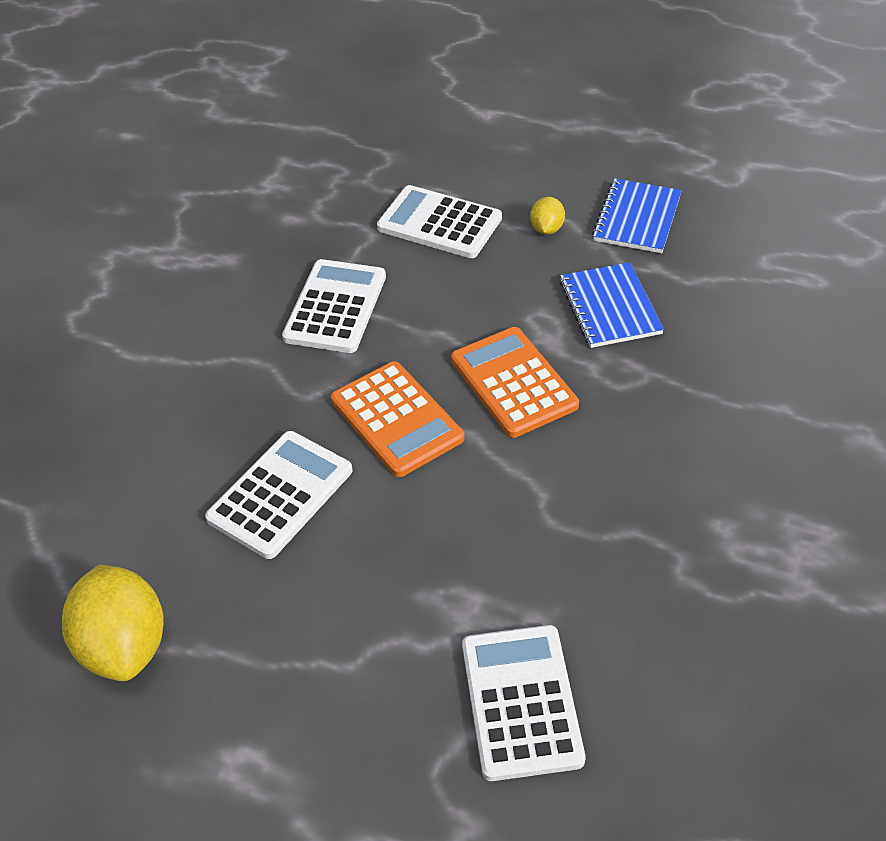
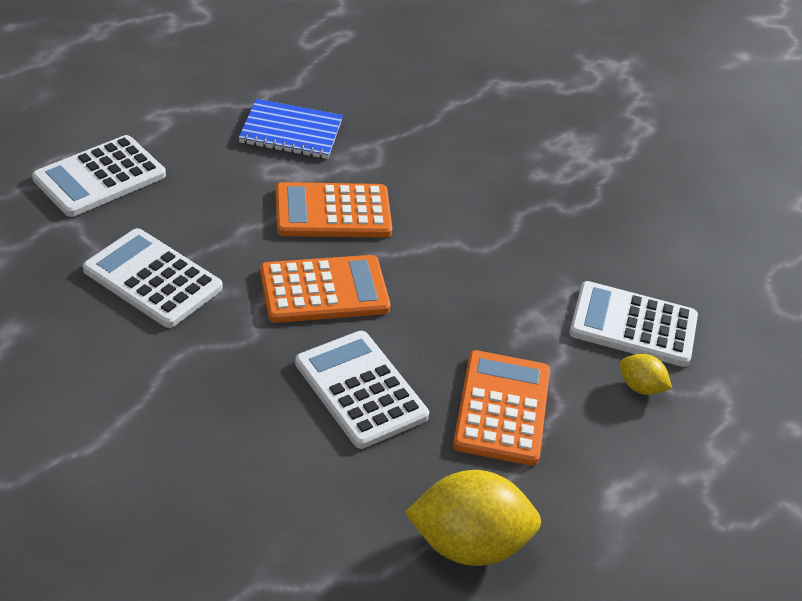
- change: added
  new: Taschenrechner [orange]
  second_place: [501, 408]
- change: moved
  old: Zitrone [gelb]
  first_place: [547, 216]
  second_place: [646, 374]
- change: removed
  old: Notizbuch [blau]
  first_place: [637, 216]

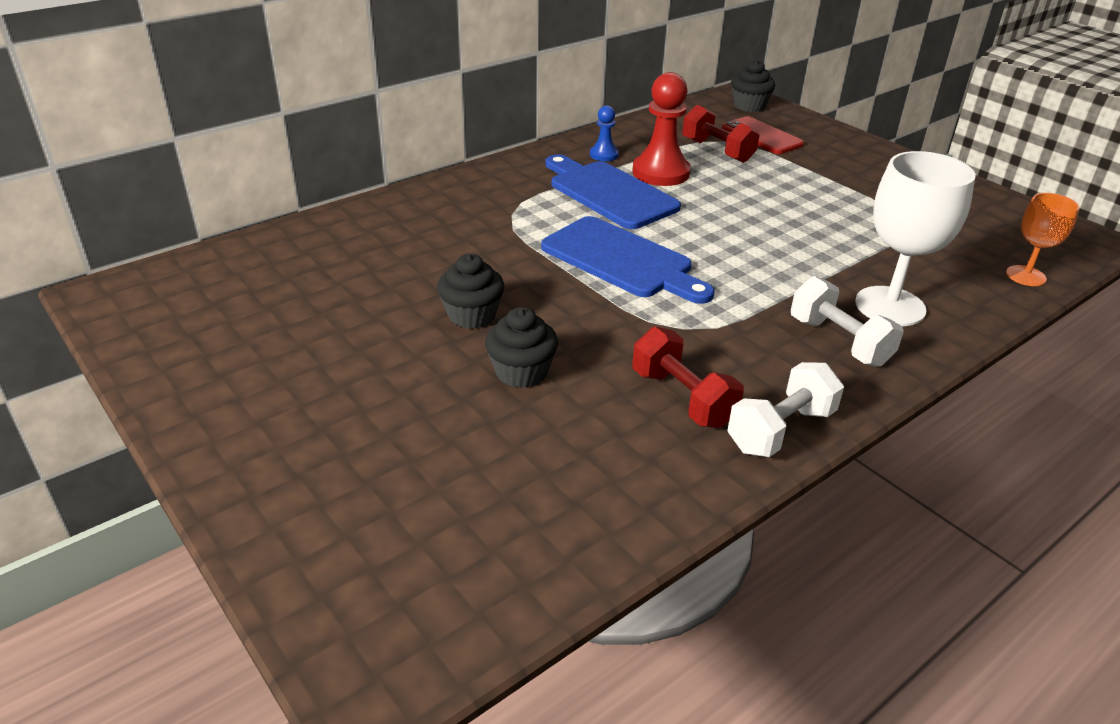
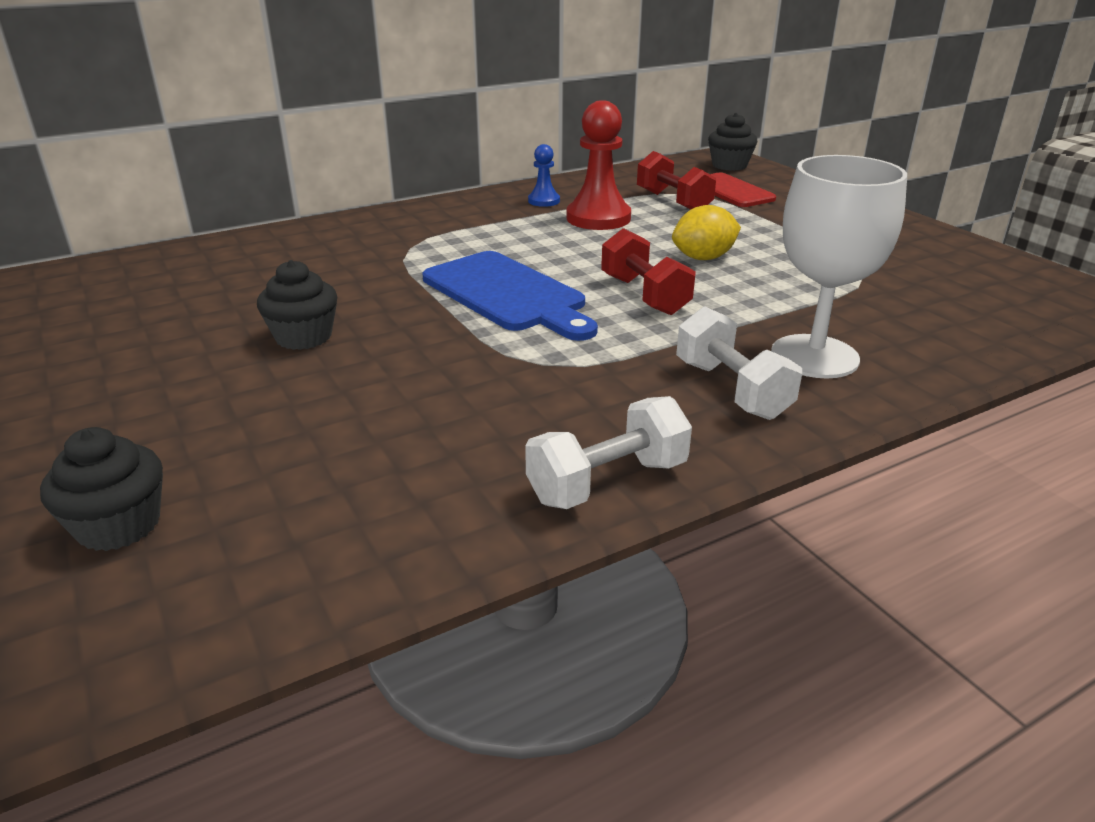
- change: moved
  old: Muffin [schwarz]
  first_place: [521, 347]
  second_place: [101, 489]
- change: moved
  old: Hantel [rot]
  first_place: [688, 377]
  second_place: [648, 271]
- change: added
  new: Zitrone [gelb]
  second_place: [706, 232]
- change: removed
  old: Schneidebrett [blau]
  first_place: [613, 191]
- change: removed
  old: Kelch [orange]
  first_place: [1042, 239]

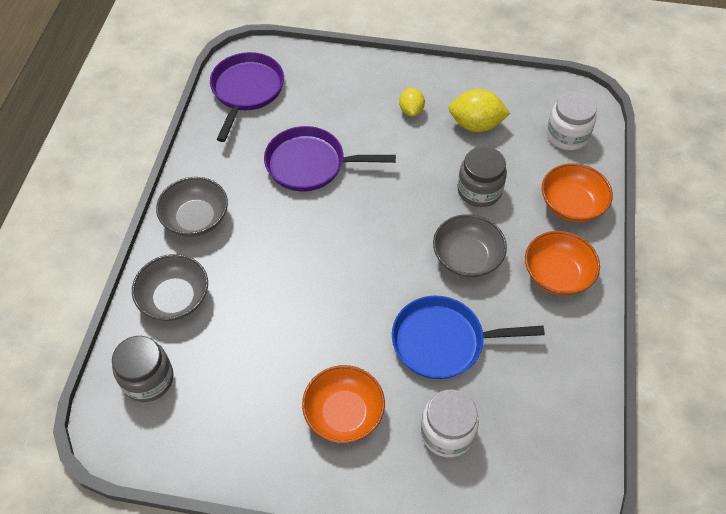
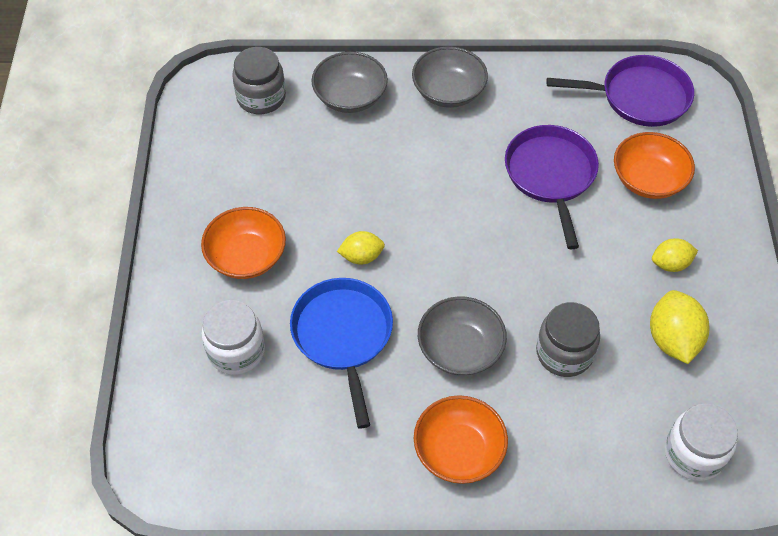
- change: added
  new: Zitrone [gelb]
  second_place: [361, 248]
- change: moved
  old: Schüssel [orange]
  first_place: [577, 192]
  second_place: [654, 165]

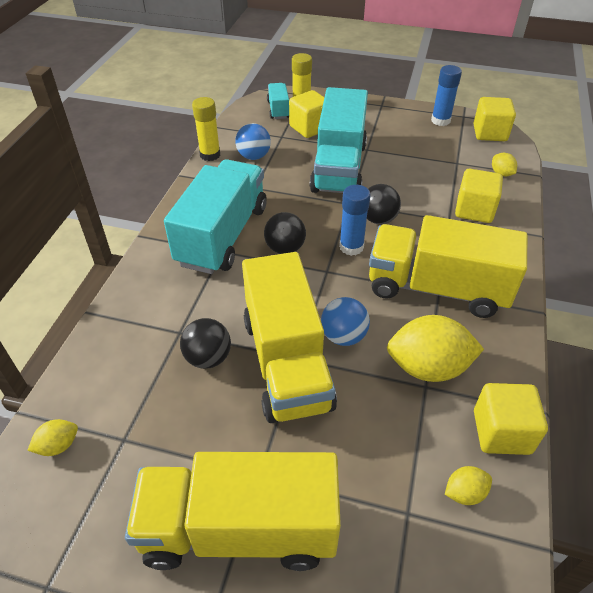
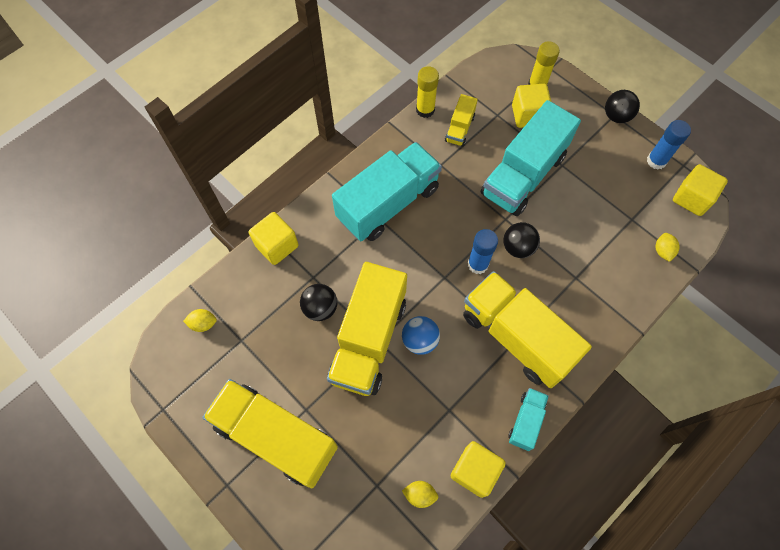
- change: moved
  old: Kubus [gelb]
  first_place: [479, 196]
  second_place: [273, 238]
- change: replaced
  old: Ball [blau]
  new: Lastwagen [gelb]
  first_place: [253, 141]
  second_place: [461, 120]
- change: moved
  old: Lastwagen [türkis]
  first_place: [278, 101]
  second_place: [529, 419]
- change: moved
  old: Ball [schwarz]
  first_place: [285, 233]
  second_place: [622, 106]
- change: removed
  old: Zitrone [gelb]
  first_place: [435, 348]

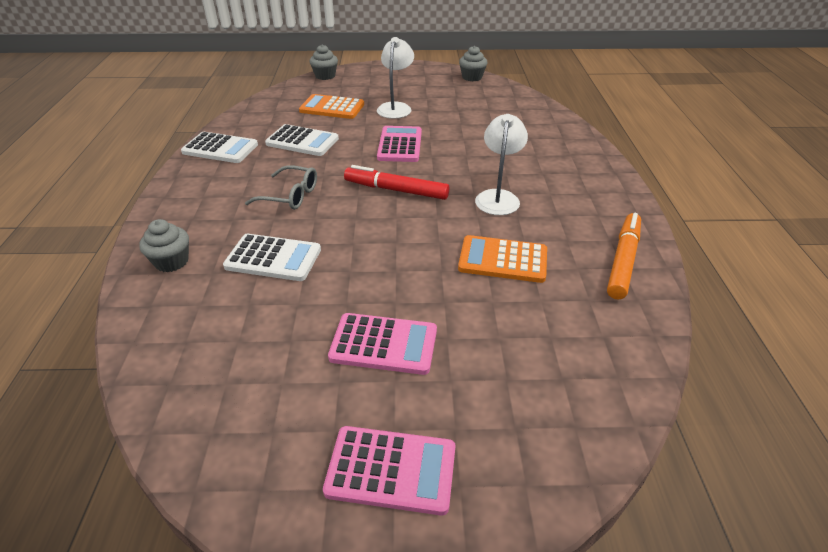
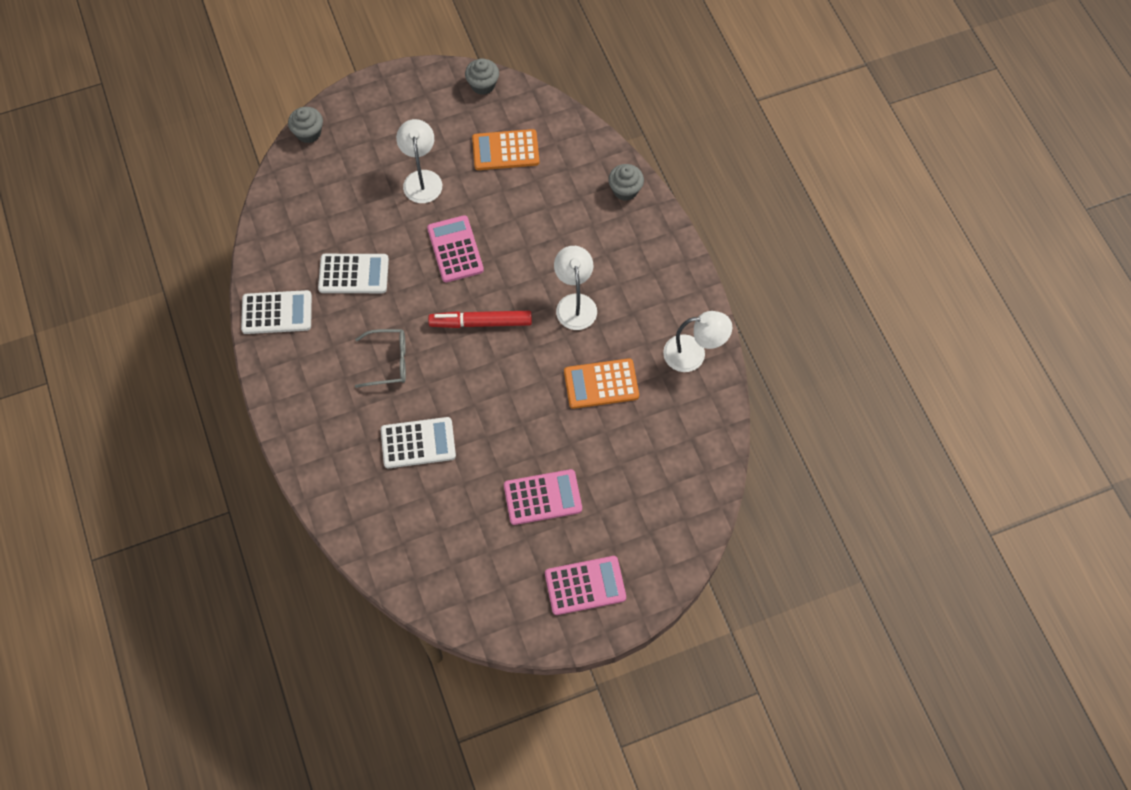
- change: moved
  old: Taschenrechner [orange]
  first_place: [331, 106]
  second_place: [505, 149]
- change: moved
  old: Muffin [grau]
  first_place: [164, 245]
  second_place: [626, 182]
- change: replaced
  old: Filzstift [orange]
  new: Lampe [weiß]
  first_place: [624, 256]
  second_place: [697, 341]

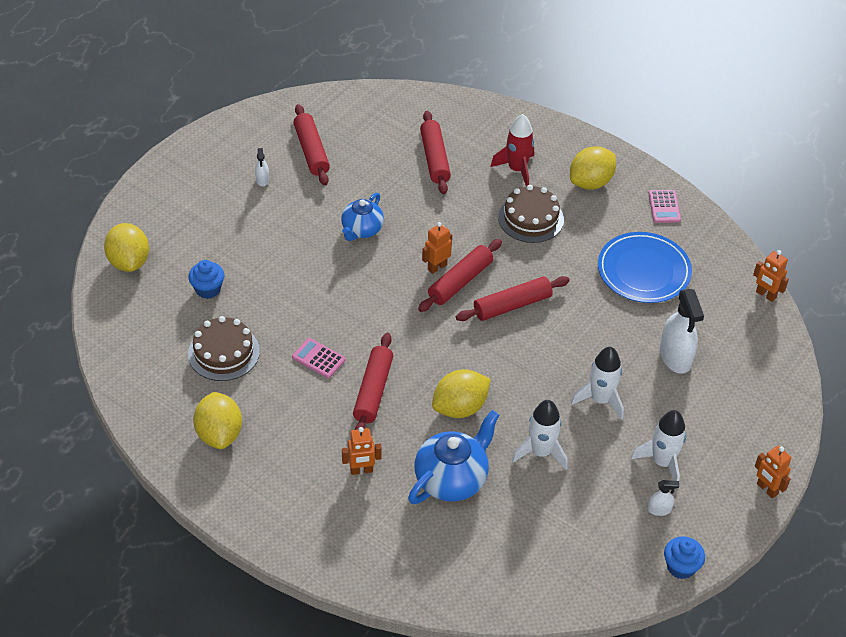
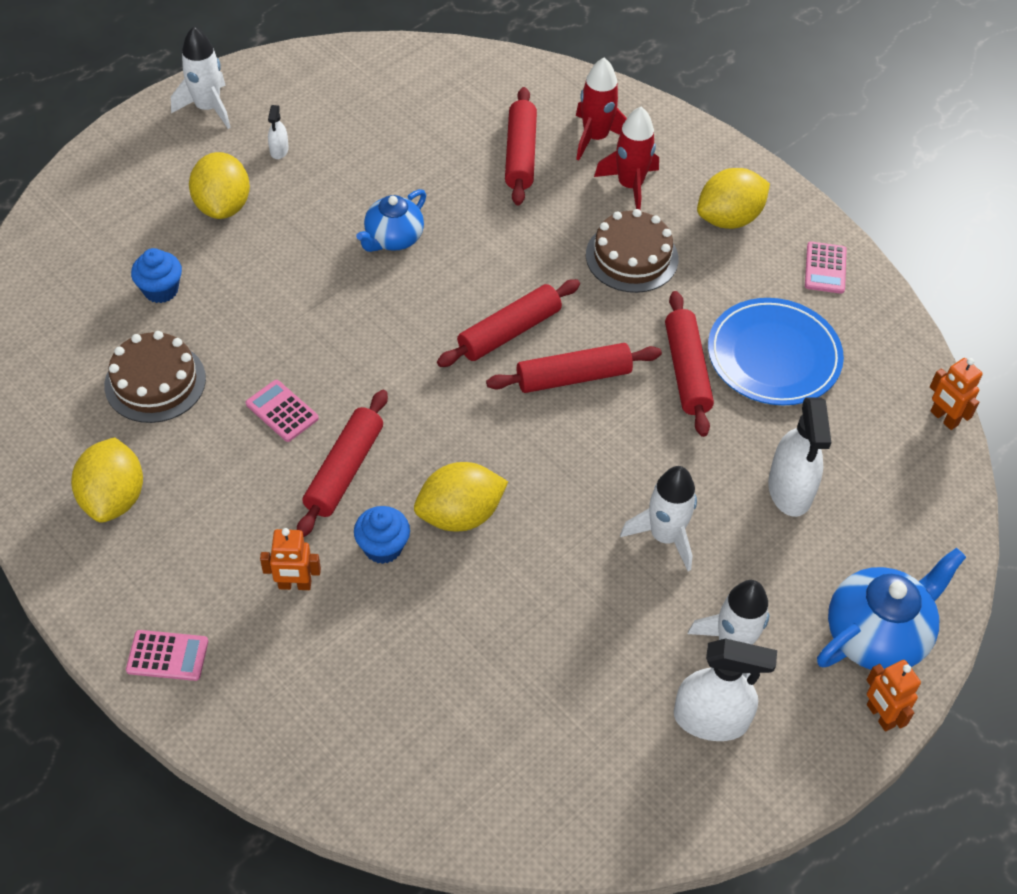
- change: added
  new: Taschenrechner [rosa]
  second_place: [167, 655]
- change: moved
  old: Rakete [weiß]
  first_place: [540, 435]
  second_place: [201, 78]
- change: moved
  old: Zitrone [gelb]
  first_place: [126, 247]
  second_place: [219, 185]
- change: moved
  old: Muffin [blau]
  first_place: [684, 557]
  second_place: [382, 535]
- change: added
  new: Rakete [rot]
  second_place: [601, 109]
- change: moved
  old: Nudelholz [rot]
  first_place: [312, 144]
  second_place: [689, 364]
- change: resized
  old: Sprühflasche [weiß]
  first_place: [663, 498]
  second_place: [725, 689]
  factor: 2.1
- change: moved
  old: Teekanne [blau]
  first_place: [453, 457]
  second_place: [891, 609]
- change: removed
  old: Roboter [orange]
  first_place: [437, 248]

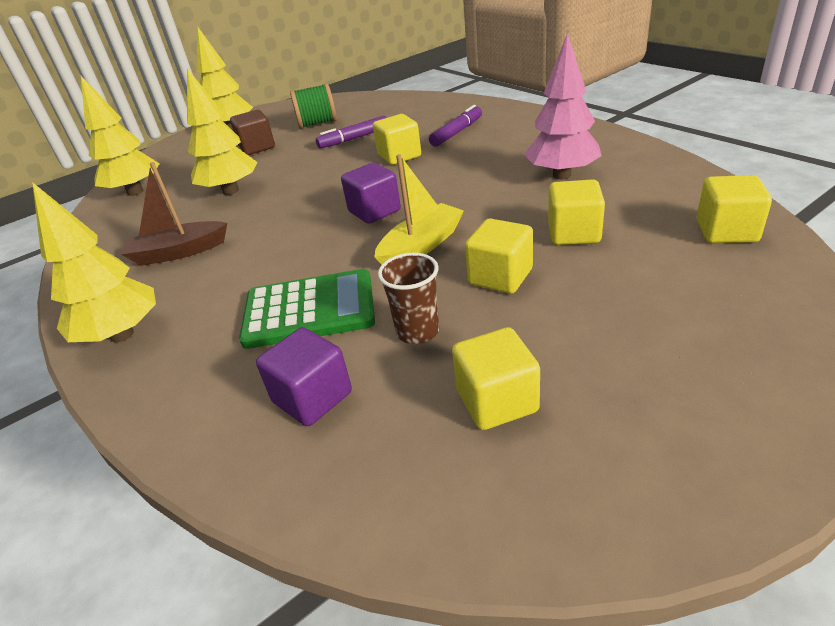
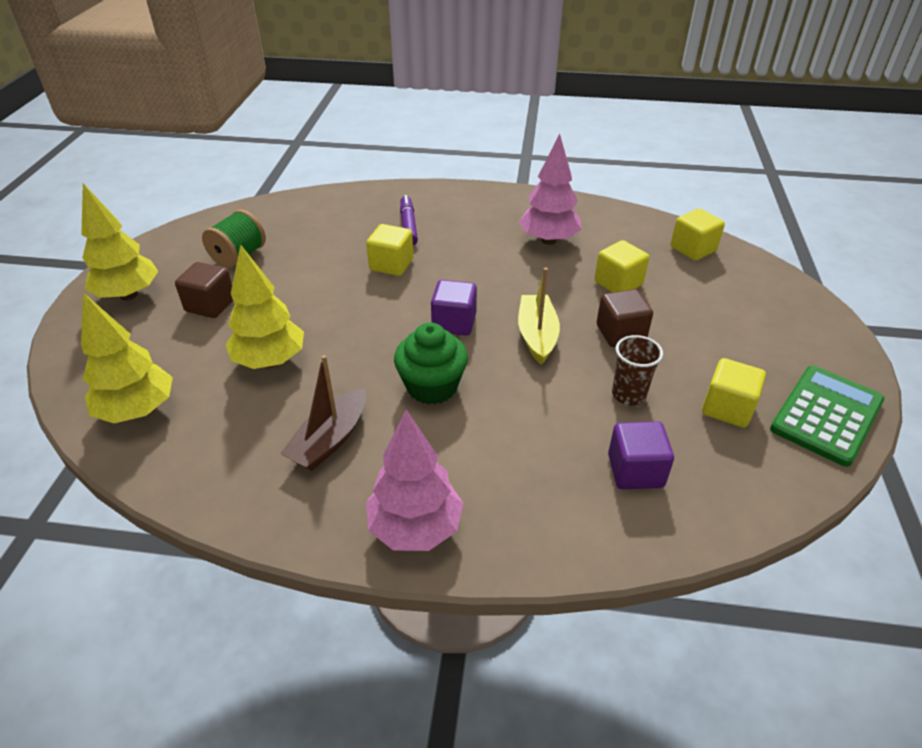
- change: recoloured
  old: Baum [gelb]
  new: Baum [rosa]
  first_place: [94, 262]
  second_place: [414, 480]
- change: added
  new: Muffin [grün]
  second_place: [431, 364]
- change: recoloured
  old: Kubus [gelb]
  new: Kubus [braun]
  first_place: [499, 256]
  second_place: [625, 318]
- change: moved
  old: Taschenrechner [grün]
  first_place: [307, 309]
  second_place: [827, 416]
- change: removed
  old: Filzstift [lila]
  first_place: [351, 132]

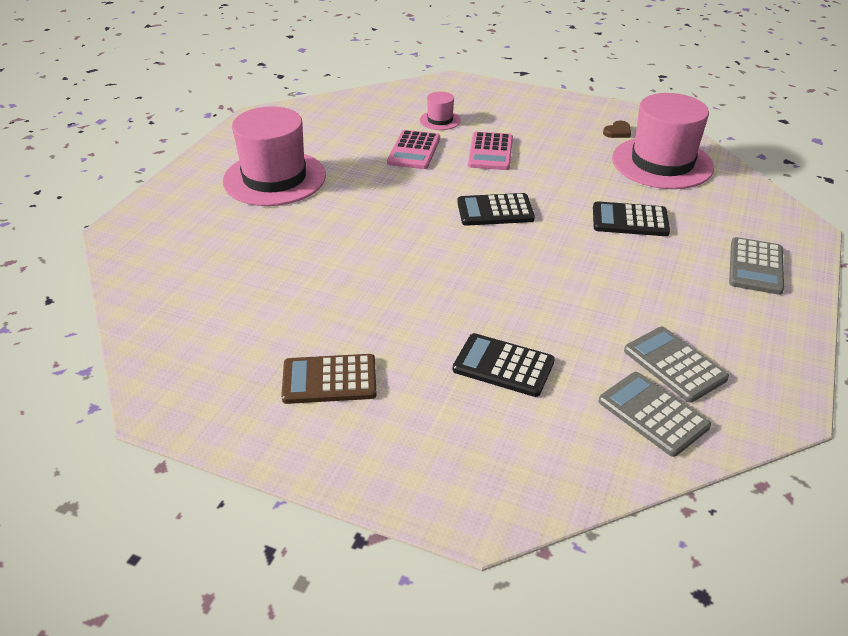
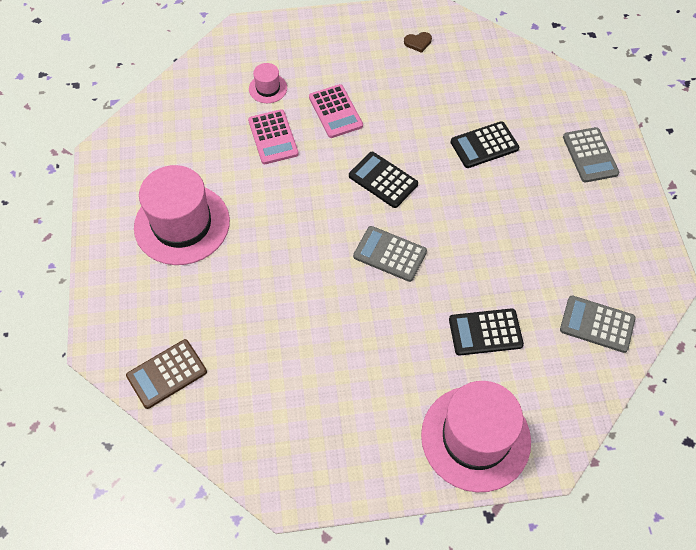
- change: moved
  old: Taschenrechner [braun]
  first_place: [329, 379]
  second_place: [166, 374]
- change: turned
  old: Taschenrechner [schwarz]
  first_place: [496, 209]
  second_place: [383, 180]
  degrees: 75
- change: moved
  old: Taschenrechner [grau]
  first_place: [676, 365]
  second_place: [390, 254]
- change: turned
  old: Herz [braun]
  first_place: [617, 129]
  second_place: [418, 42]
  degrees: 60
- change: moved
  old: Hut [rosa]
  first_place: [663, 141]
  second_place: [476, 436]

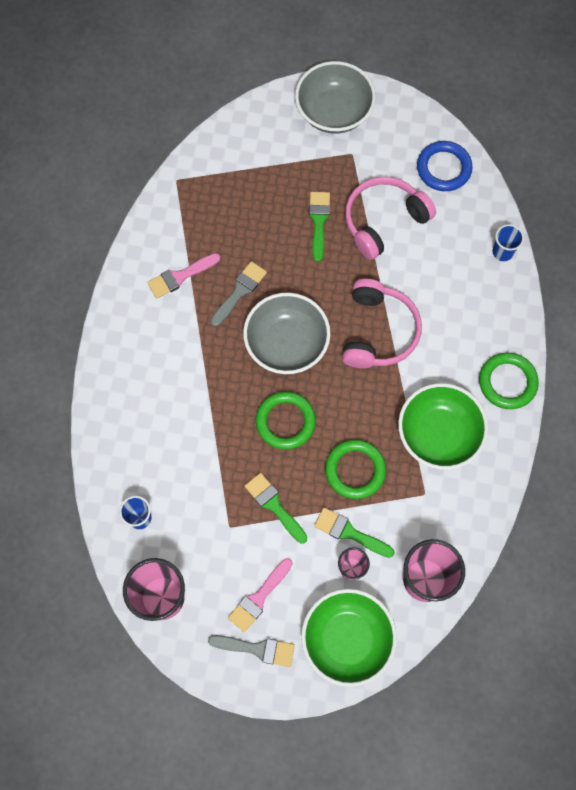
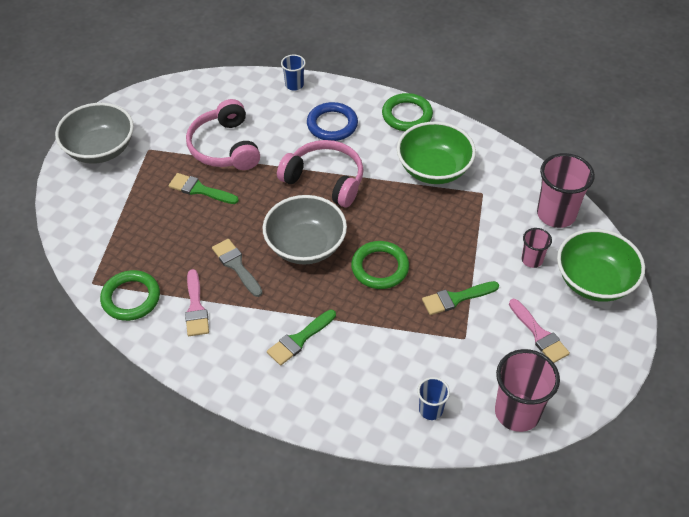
- change: moved
  old: Ring [grün]
  first_place: [355, 469]
  second_place: [130, 295]
- change: moved
  old: Pinsel [grün]
  first_place: [354, 532]
  second_place: [301, 338]
- change: moved
  old: Ring [blau]
  first_place: [445, 166]
  second_place: [332, 121]
- change: removed
  old: Pinsel [grau]
  first_place: [251, 651]

